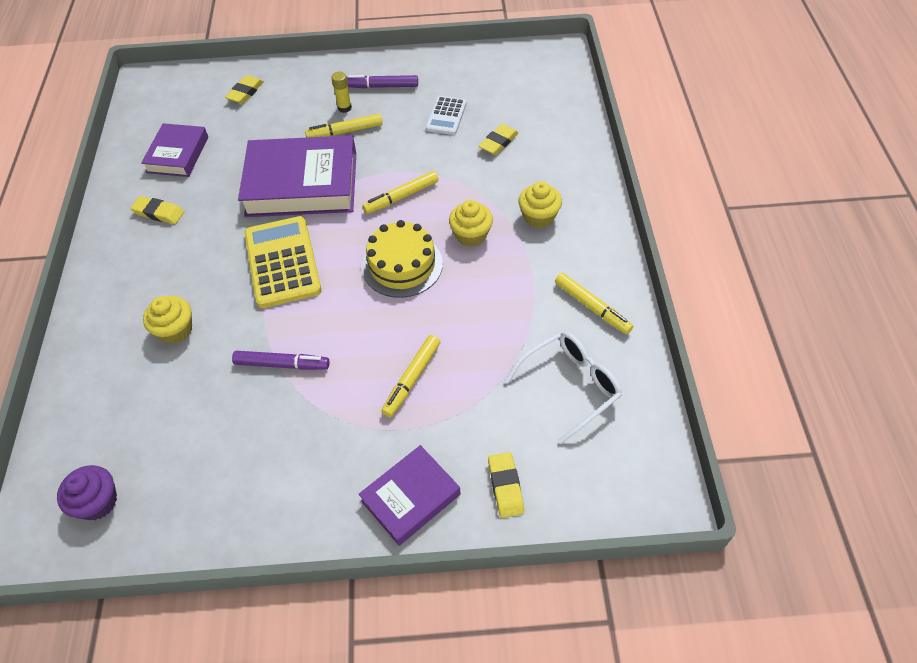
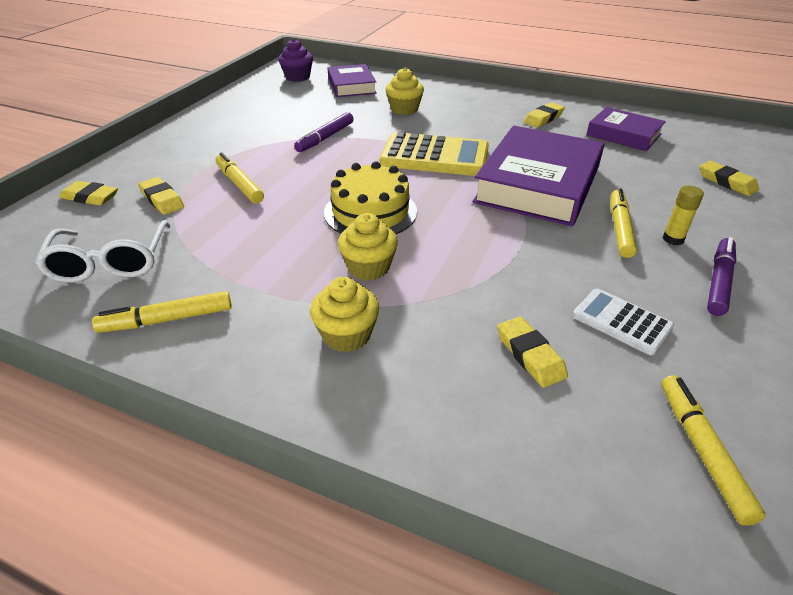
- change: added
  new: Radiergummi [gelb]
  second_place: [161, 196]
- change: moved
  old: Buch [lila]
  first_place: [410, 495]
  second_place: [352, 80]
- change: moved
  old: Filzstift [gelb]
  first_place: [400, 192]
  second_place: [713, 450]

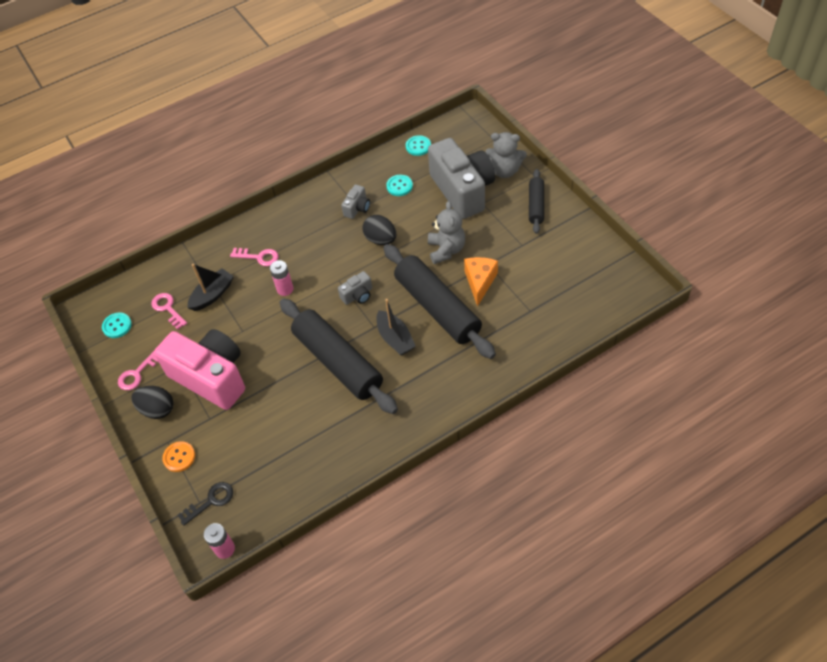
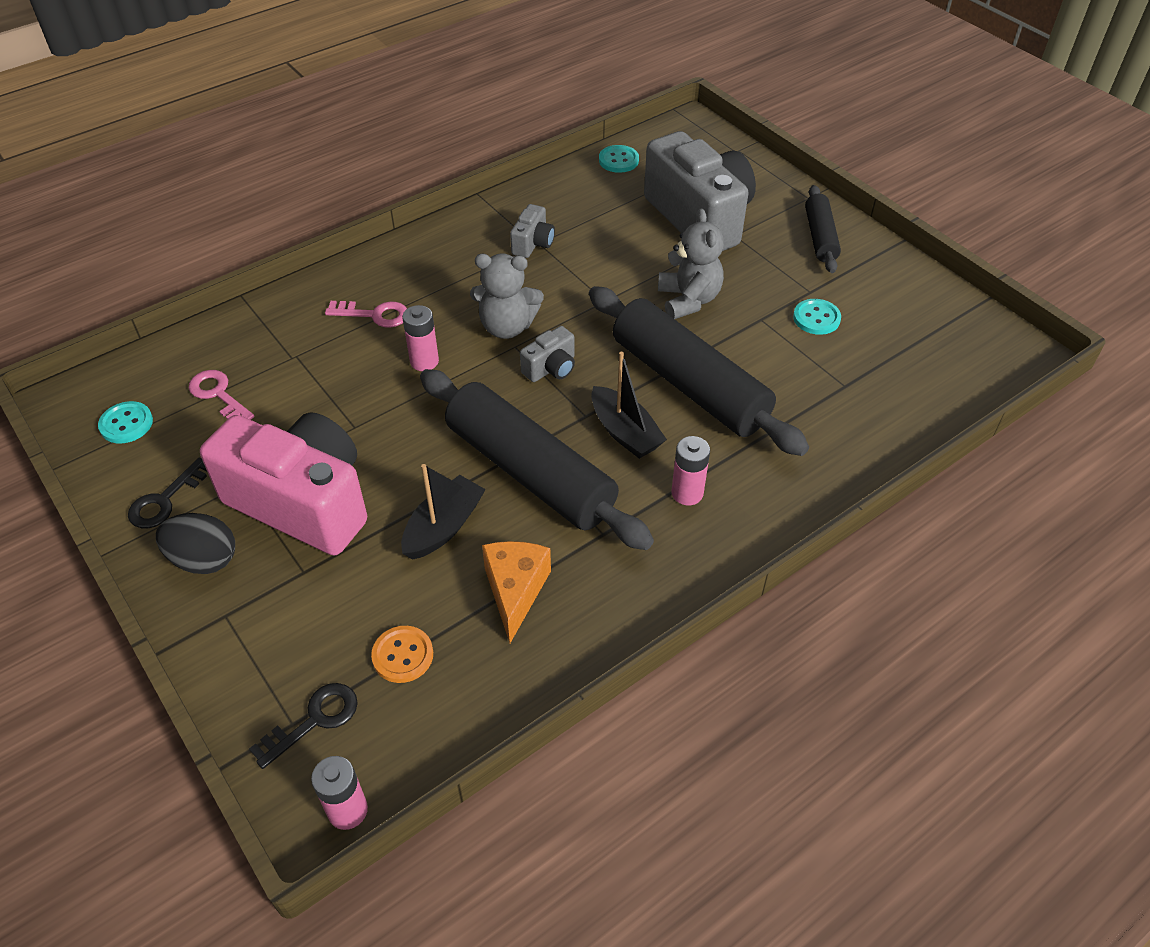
- change: recoloured
  old: Schlüssel [rosa]
  new: Schlüssel [schwarz]
  first_place: [138, 370]
  second_place: [167, 493]
- change: moved
  old: Knopf [orange]
  first_place: [178, 456]
  second_place: [402, 654]
- change: moved
  old: Boot [schwarz]
  first_place: [211, 287]
  second_place: [443, 512]
- change: moved
  old: Teddybär [grau]
  first_place: [506, 155]
  second_place: [507, 296]
- change: moved
  old: Käse [orange]
  first_place: [481, 282]
  second_place: [516, 592]
- change: added
  new: Batterie [rosa]
  second_place: [690, 470]
- change: moved
  old: Knopf [türkis]
  first_place: [399, 185]
  second_place: [817, 317]
- change: removed
  old: Ei [schwarz]
  first_place: [379, 230]

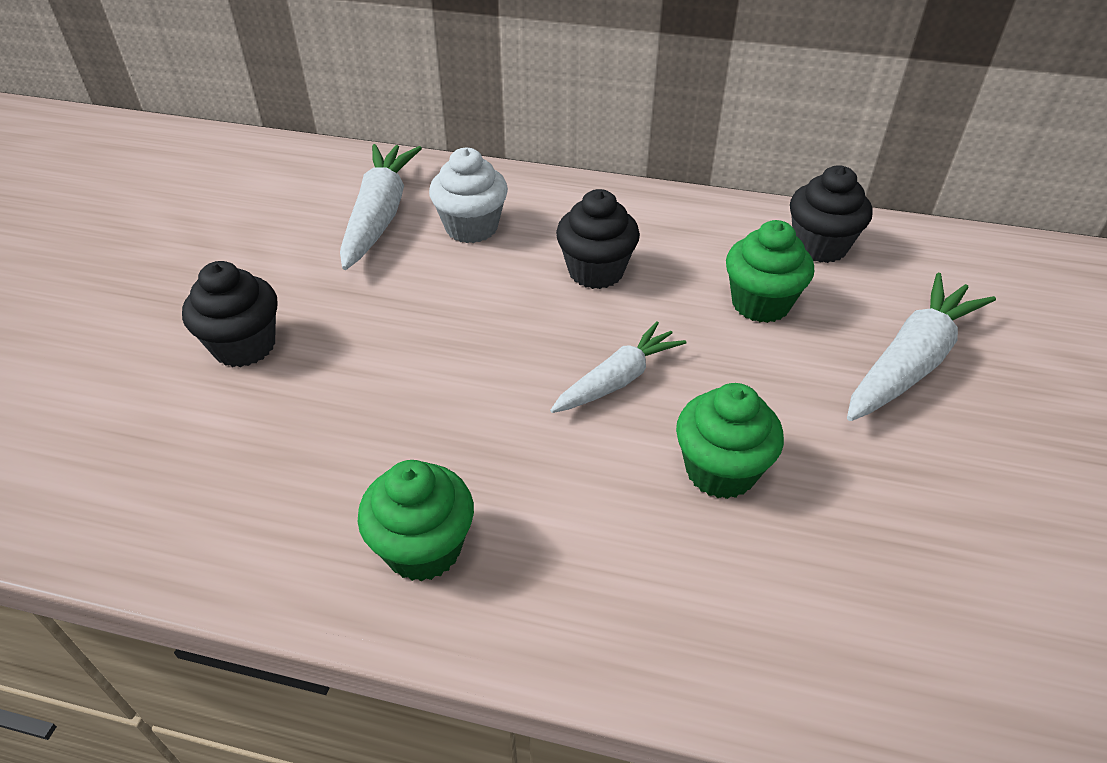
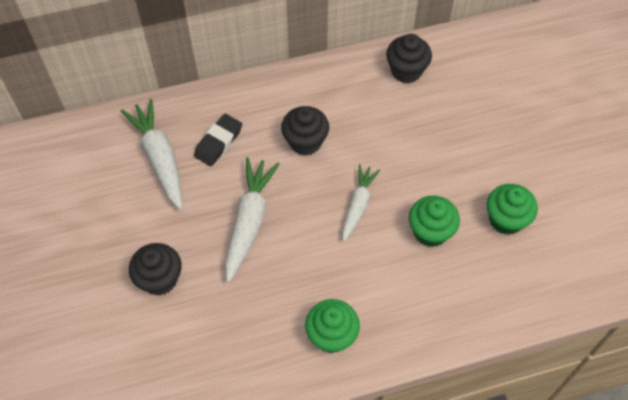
- change: replaced
  old: Muffin [weiß]
  new: Radiergummi [schwarz]
  first_place: [468, 195]
  second_place: [218, 140]
- change: moved
  old: Karotte [weiß]
  first_place: [921, 347]
  second_place: [252, 219]
- change: moved
  old: Muffin [grün]
  first_place: [770, 271]
  second_place: [512, 209]

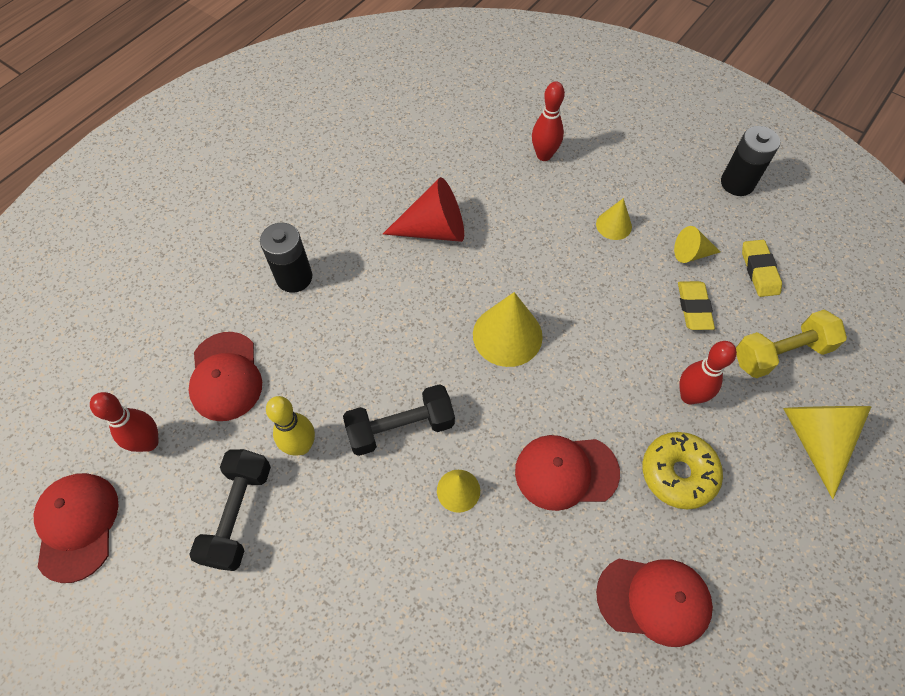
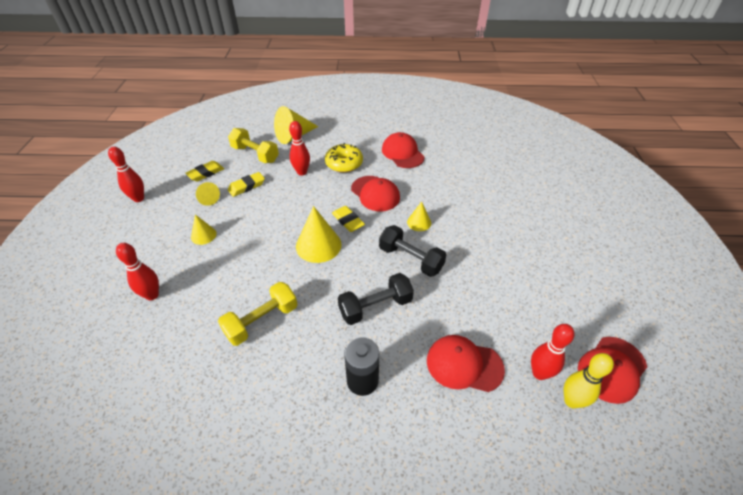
- change: replaced
  old: Batterie [schwarz]
  new: Bowlingkegel [rot]
  first_place: [750, 161]
  second_place: [126, 174]
- change: replaced
  old: Kegel [rot]
  new: Hantel [gelb]
  first_place: [423, 209]
  second_place: [258, 314]
- change: added
  new: Radiergummi [gelb]
  second_place: [348, 219]
- change: moved
  old: Hantel [schwarz]
  first_place: [230, 510]
  second_place: [376, 299]
- change: turned
  old: Kappe [rot]
  first_place: [225, 376]
  second_place: [466, 363]
  degrees: -120
- change: moved
  old: Bowlingkegel [gelb]
  first_place: [290, 426]
  second_place: [589, 380]

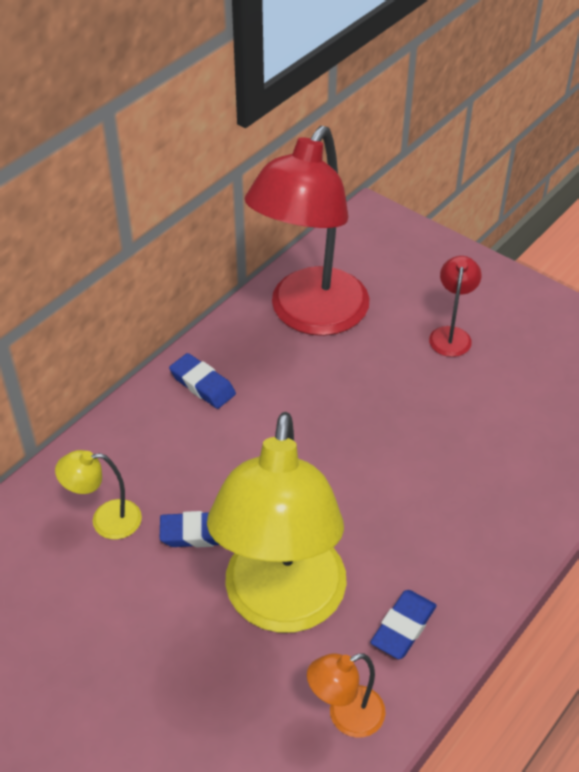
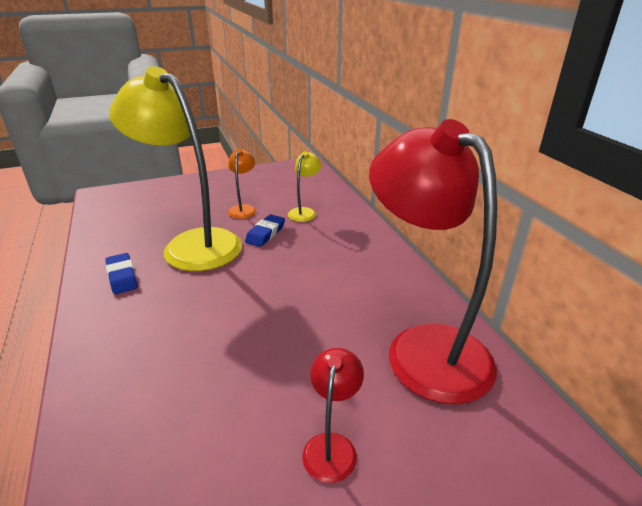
- change: moved
  old: Lampe [orange]
  first_place: [346, 695]
  second_place: [242, 183]
- change: turned
  old: Lampe [rot]
  first_place: [455, 306]
  second_place: [333, 415]
  degrees: -120
- change: removed
  old: Radiergummi [blau]
  first_place: [202, 381]

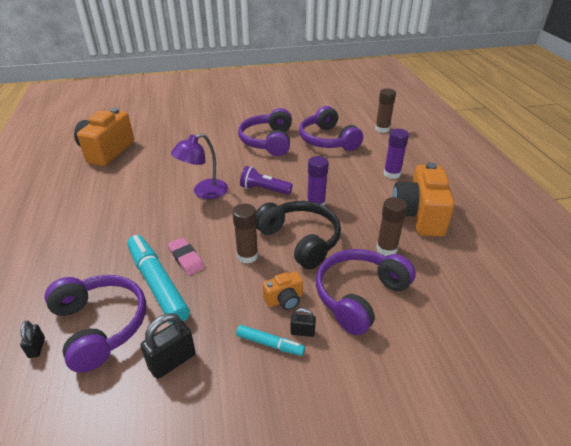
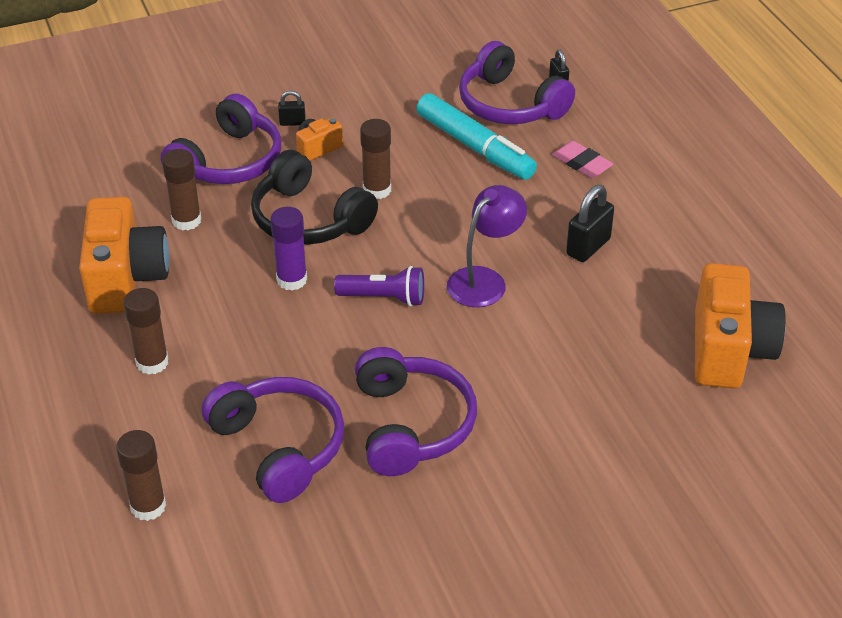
- change: recoloured
  old: Klebestift [lila]
  new: Klebestift [braun]
  first_place: [396, 154]
  second_place: [146, 331]
- change: moved
  old: Radiergummi [rosa]
  first_place: [186, 256]
  second_place: [582, 159]
- change: moved
  old: Vorhängeschloss [schwarz]
  first_place: [168, 346]
  second_place: [590, 223]
- change: removed
  old: Filzstift [türkis]
  first_place: [270, 340]

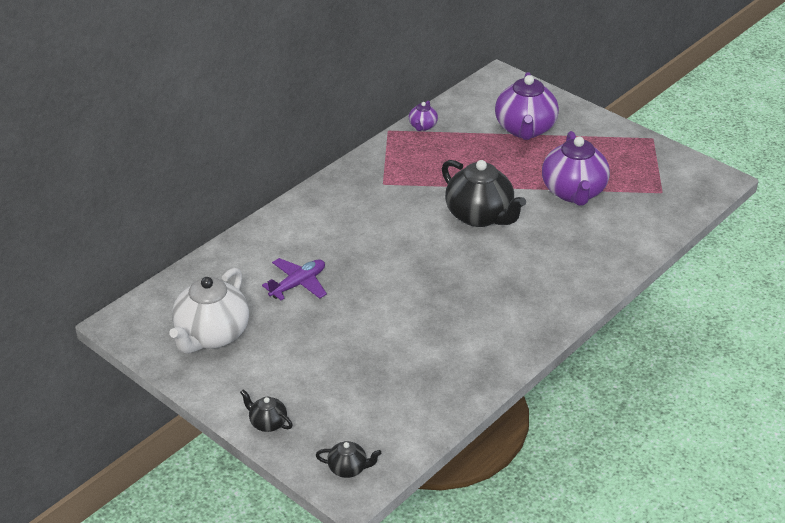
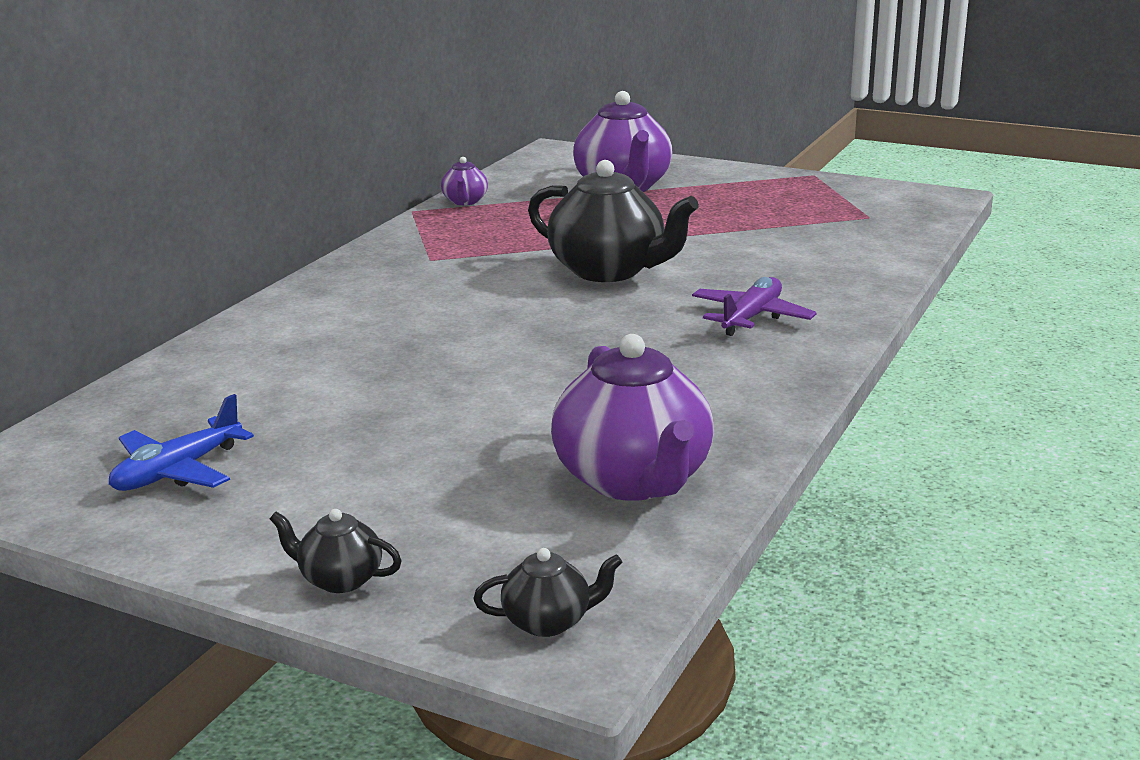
- change: replaced
  old: Teekanne [weiß]
  new: Flugzeug [blau]
  first_place: [209, 311]
  second_place: [181, 442]
- change: moved
  old: Teekanne [lila]
  first_place: [576, 168]
  second_place: [632, 417]
- change: moved
  old: Flugzeug [lila]
  first_place: [294, 279]
  second_place: [754, 306]

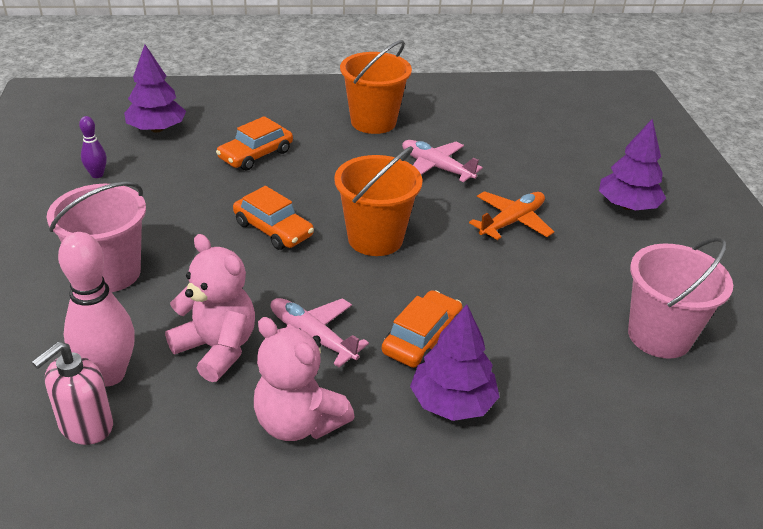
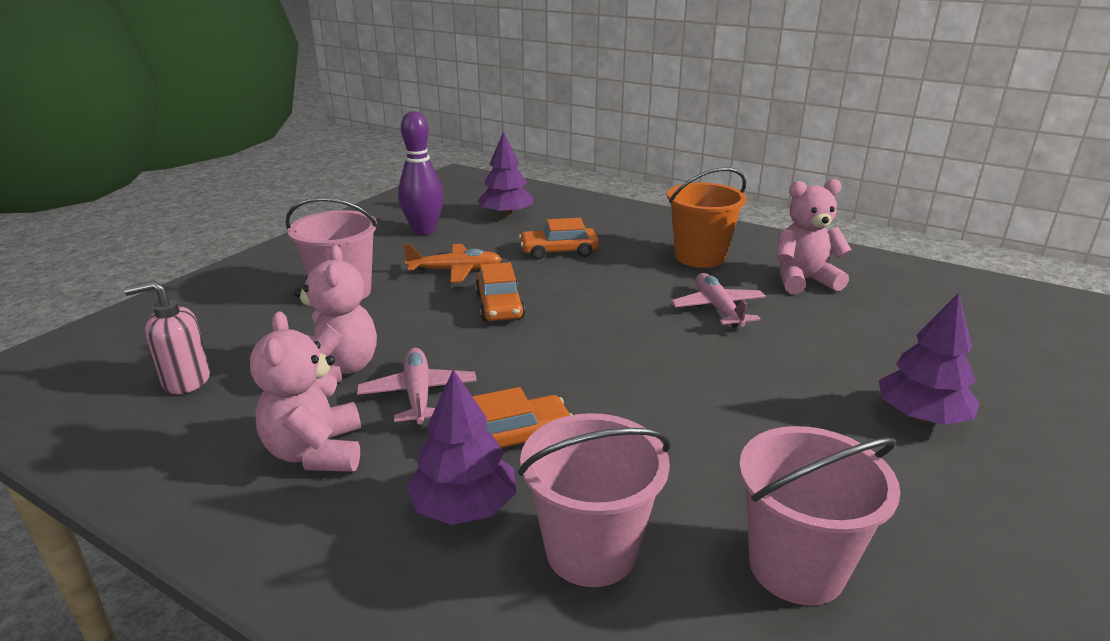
- change: resized
  old: Bowlingkegel [lila]
  first_place: [93, 147]
  second_place: [421, 173]
  factor: 2.01
- change: moved
  old: Flugzeug [orange]
  first_place: [511, 215]
  second_place: [452, 263]
- change: added
  new: Eimer [rosa]
  second_place: [594, 500]
- change: added
  new: Teddybär [rosa]
  second_place: [814, 236]
- change: removed
  old: Bowlingkegel [rosa]
  first_place: [96, 309]
- change: removed
  old: Eimer [orange]
  first_place: [378, 201]

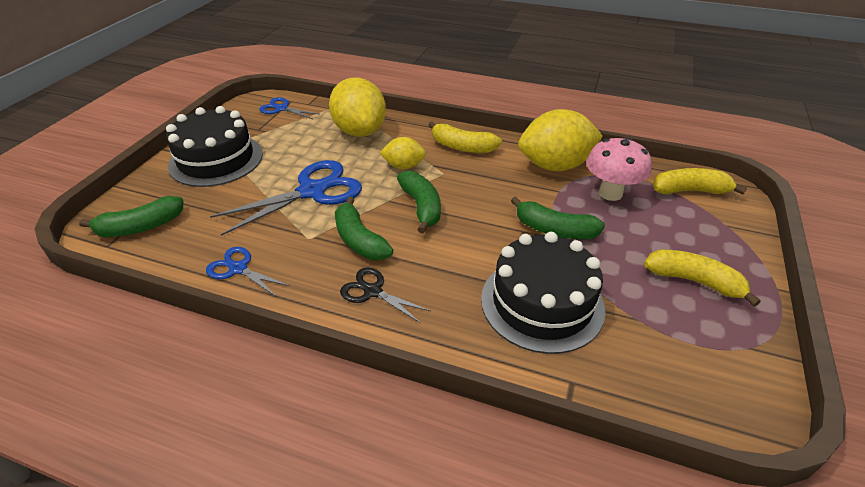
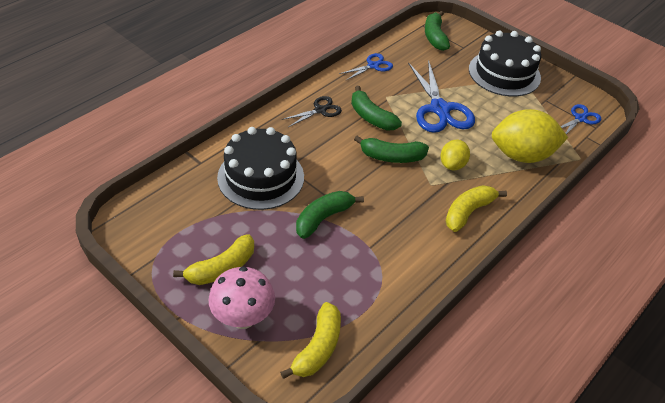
- change: moved
  old: Pilz [rosa]
  first_place: [619, 169]
  second_place: [242, 298]
- change: turned
  old: Banane [grün]
  first_place: [364, 228]
  second_place: [376, 108]
  degrees: -120
- change: removed
  old: Zitrone [gelb]
  first_place: [560, 140]

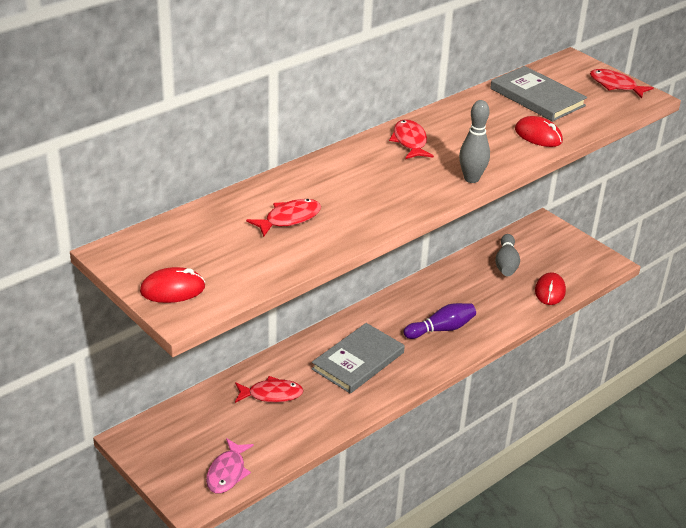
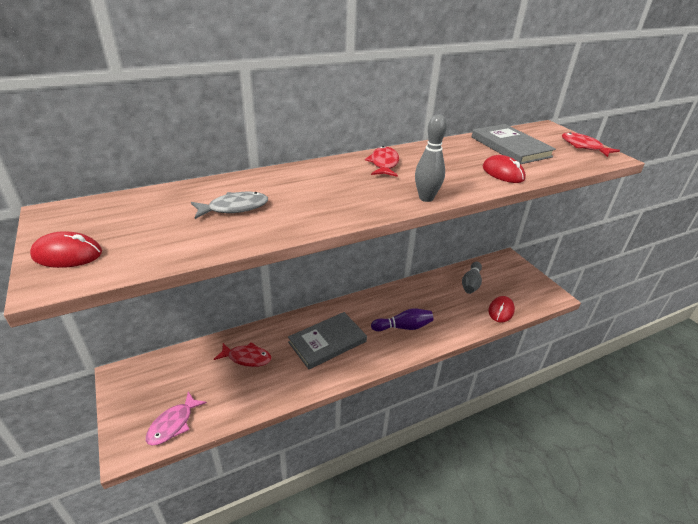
- change: recoloured
  old: Fisch [rot]
  new: Fisch [grau]
  first_place: [283, 218]
  second_place: [229, 205]

